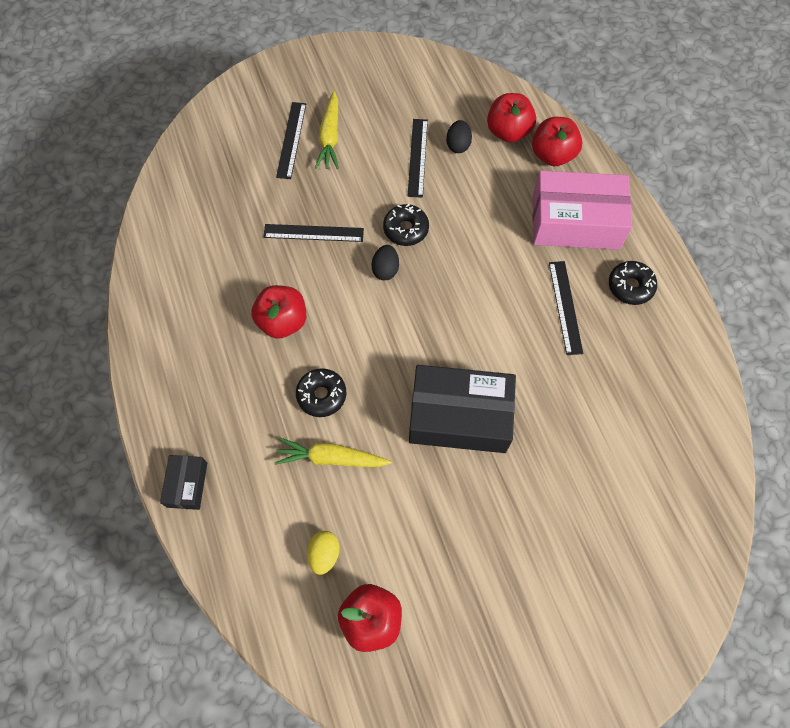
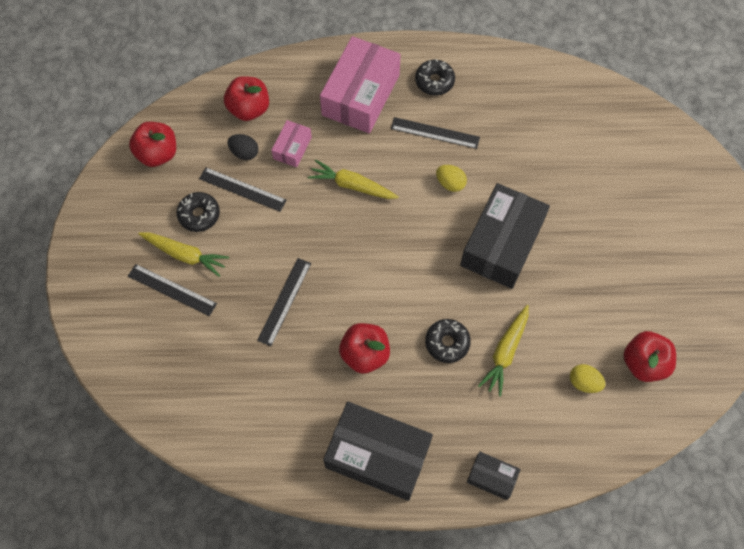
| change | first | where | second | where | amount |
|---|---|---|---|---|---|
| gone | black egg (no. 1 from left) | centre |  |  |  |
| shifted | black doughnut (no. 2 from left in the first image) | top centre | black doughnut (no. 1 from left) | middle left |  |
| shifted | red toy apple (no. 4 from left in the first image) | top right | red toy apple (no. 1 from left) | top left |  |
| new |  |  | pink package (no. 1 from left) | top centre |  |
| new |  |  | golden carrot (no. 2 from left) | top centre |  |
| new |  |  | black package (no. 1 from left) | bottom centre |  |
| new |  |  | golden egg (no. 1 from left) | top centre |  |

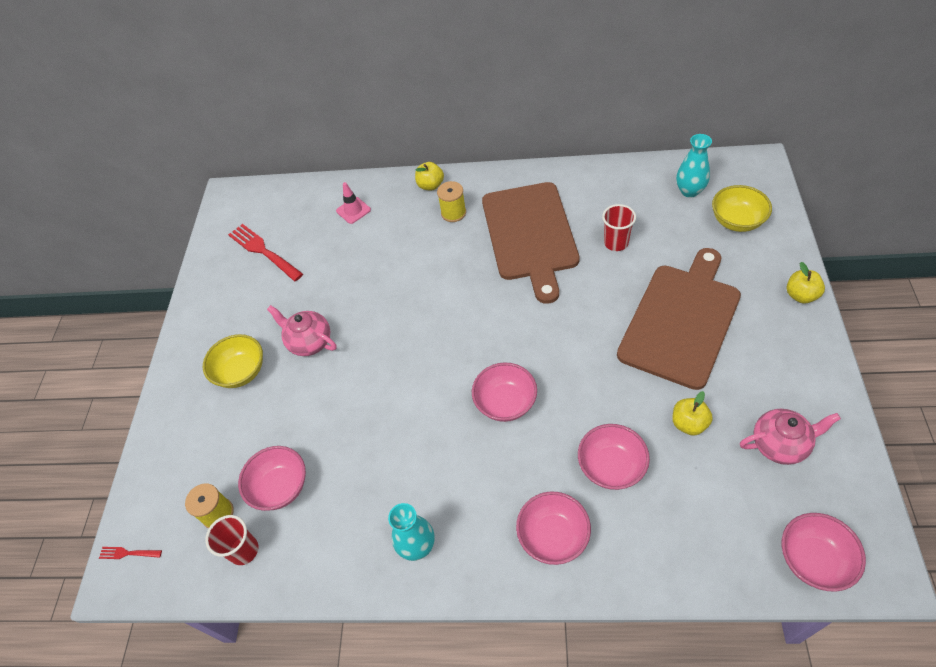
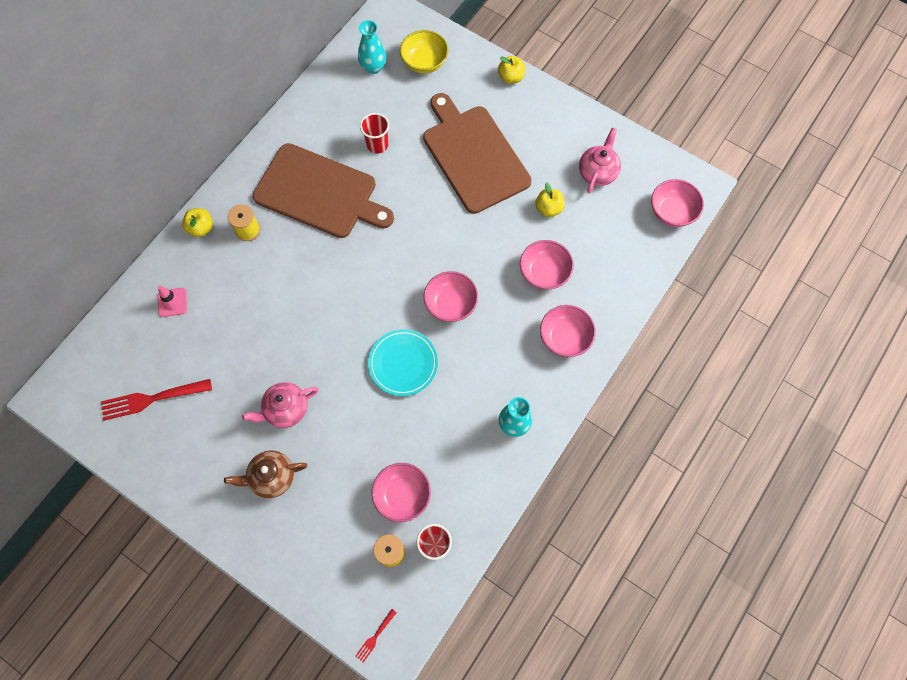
| change | first | where | second | where | amount |
|---|---|---|---|---|---|
| swapped | golden deep dish (no. 1 from left) | middle left | brown tea pot | bottom left |  |
| new |  |  | aqua plate | centre |  |

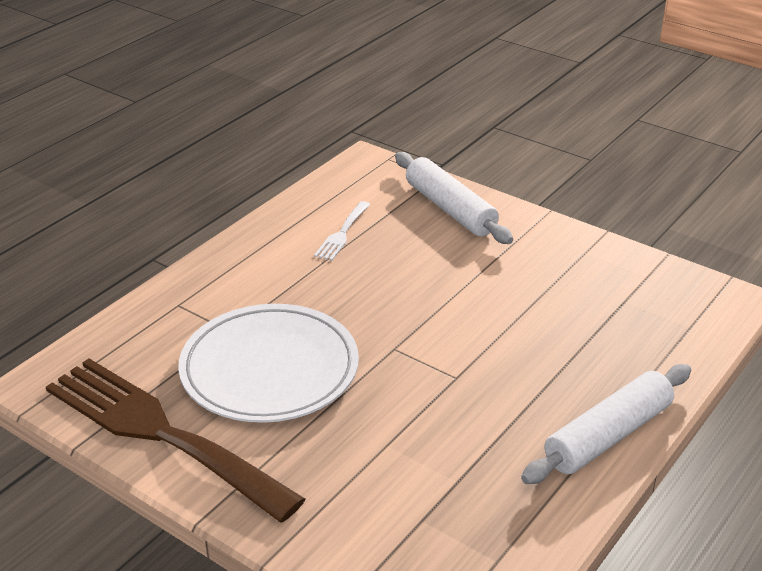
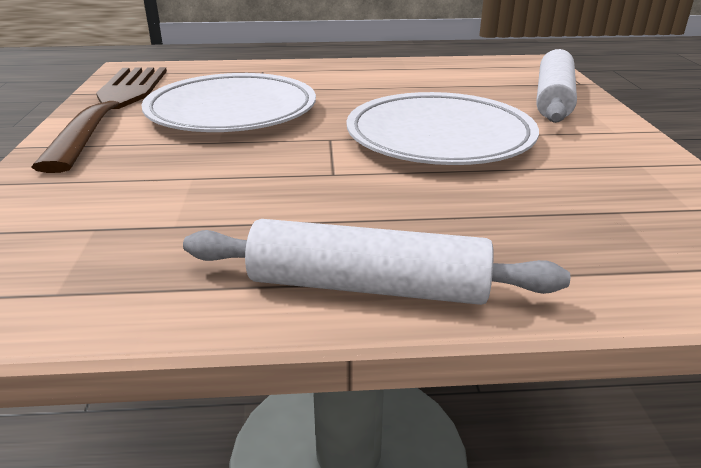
| change | first | where | second | where | amount |
|---|---|---|---|---|---|
| gone | snow-white fork | centre |  |  |  |
| new |  |  | snow-white plate (no. 2 from left) | top centre |  |

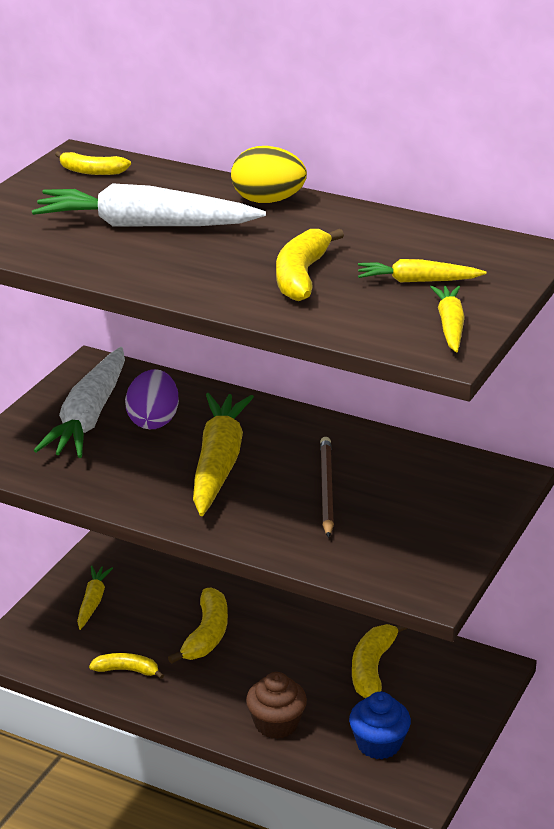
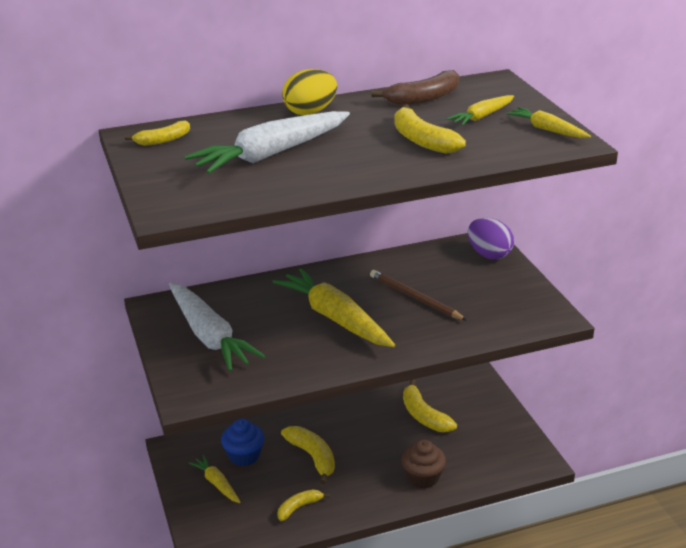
| change | first | where | second | where | amount |
|---|---|---|---|---|---|
| shifted | purple egg | middle left |  | middle right |  |
| shifted | blue cupcake | bottom right |  | bottom centre |  |
| new |  |  | brown banana | top centre |  |

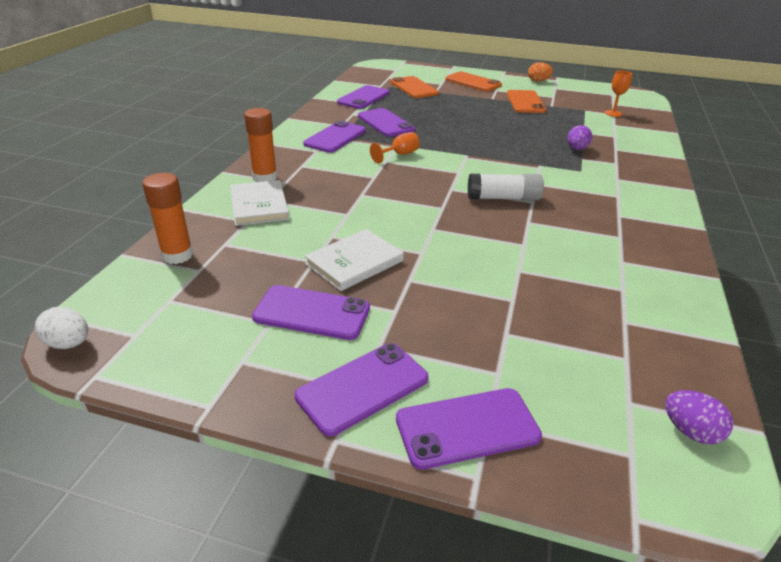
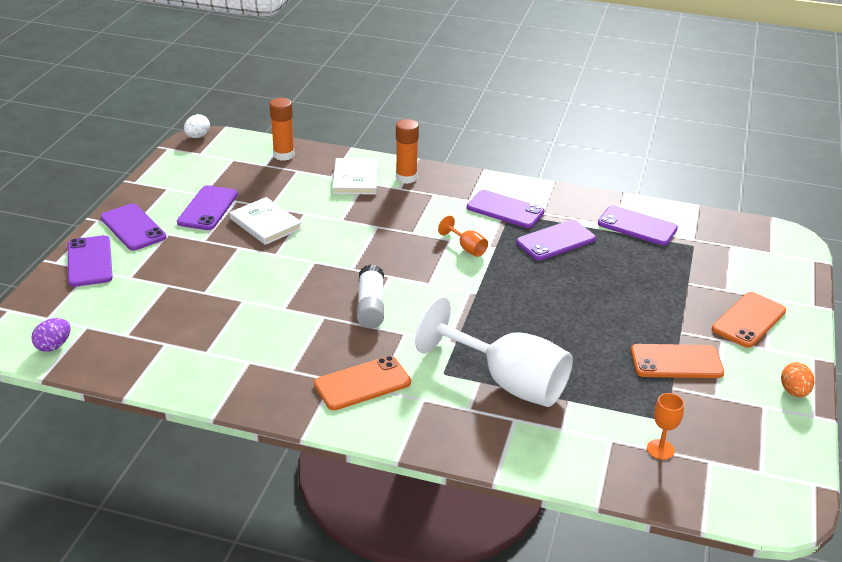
| change | first | where | second | where | amount |
|---|---|---|---|---|---|
| rotated | snow-white hardback (no. 1 from left in the first image) | middle left | snow-white hardback (no. 2 from left) | top centre | 75 degrees counterclockwise |
| shifted | orange-coloured mobile phone (no. 1 from left) | top centre |  | bottom centre |  |
| swapped | purple egg (no. 1 from left) | top right | snow-white chalice | centre |  |

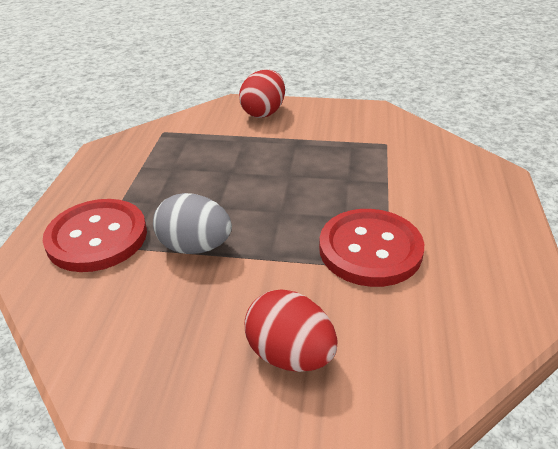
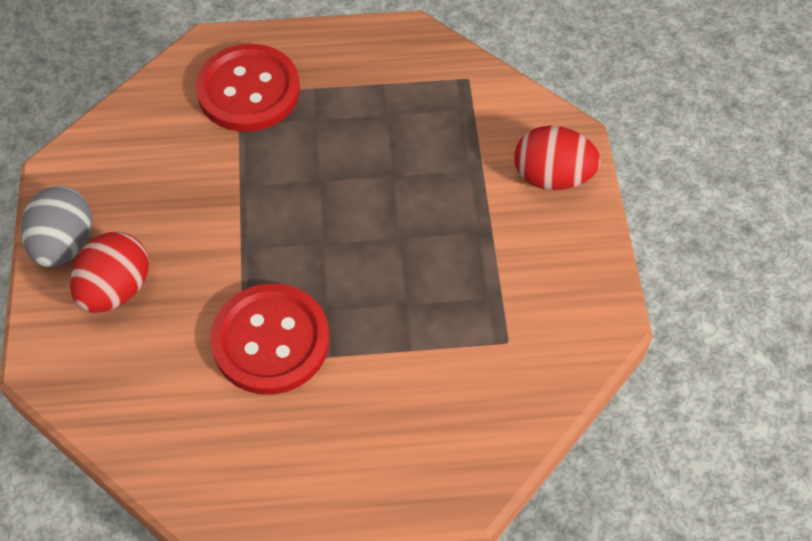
| change | first | where | second | where | amount |
|---|---|---|---|---|---|
| shifted | grey egg | centre |  | middle left |  |

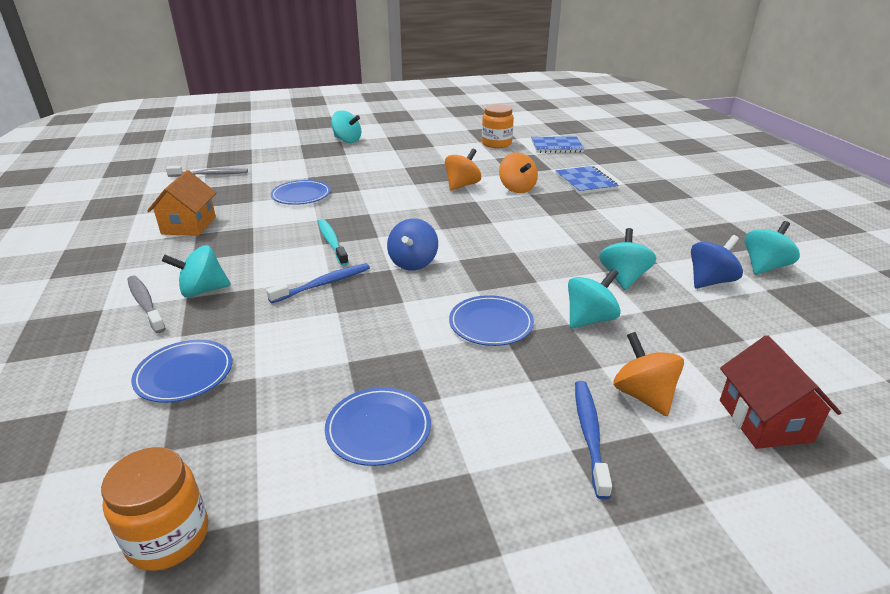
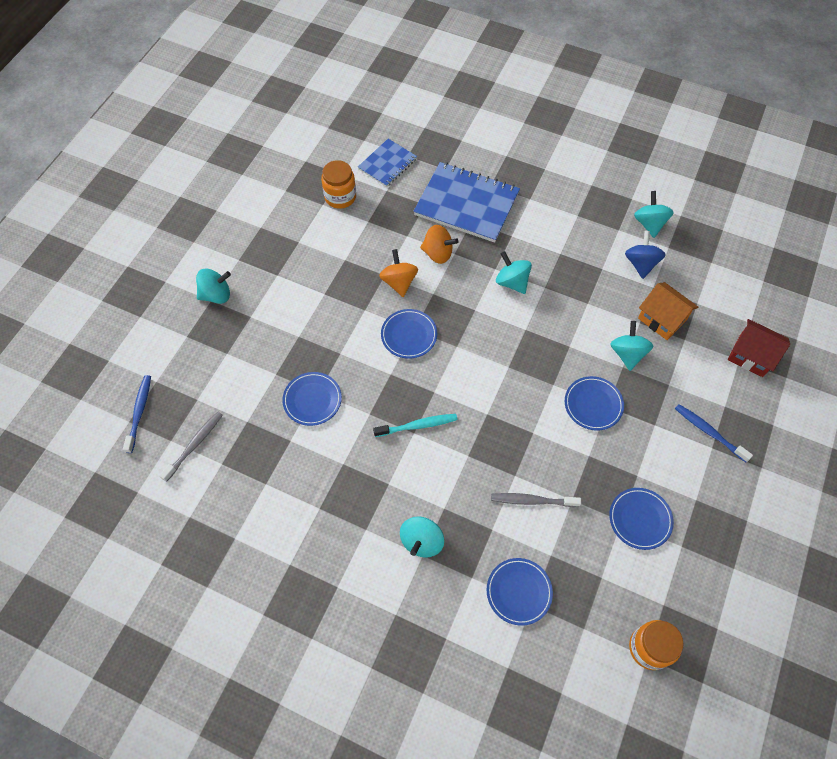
| change | first | where | second | where | amount |
|---|---|---|---|---|---|
| shifted | grey toothbrush (no. 1 from left in the first image) | middle left | grey toothbrush (no. 2 from left) | centre |  |
| shifted | orange-coloured toy house | middle left |  | middle right |  |
| shifted | blue toothbrush (no. 1 from left) | centre |  | middle left |  |
| rotated | aqua toothbrush | centre |  | centre | 150 degrees clockwise |
| gone | blue toy top (no. 1 from left) | centre |  |  |  |
| scaled | blue exercise book (no. 2 from left) | top centre |  | top centre | x1.77 |
| shifted | aqua toy top (no. 4 from left in the first image) | middle right | aqua toy top (no. 3 from left) | centre |  |
| gone | orange-coloured toy top (no. 3 from left) | middle right |  |  |  |
| new |  |  | blue plate (no. 2 from left) | centre |  |

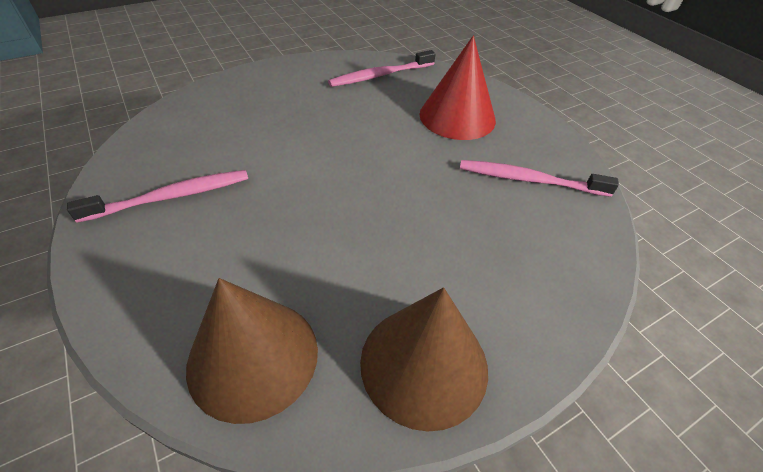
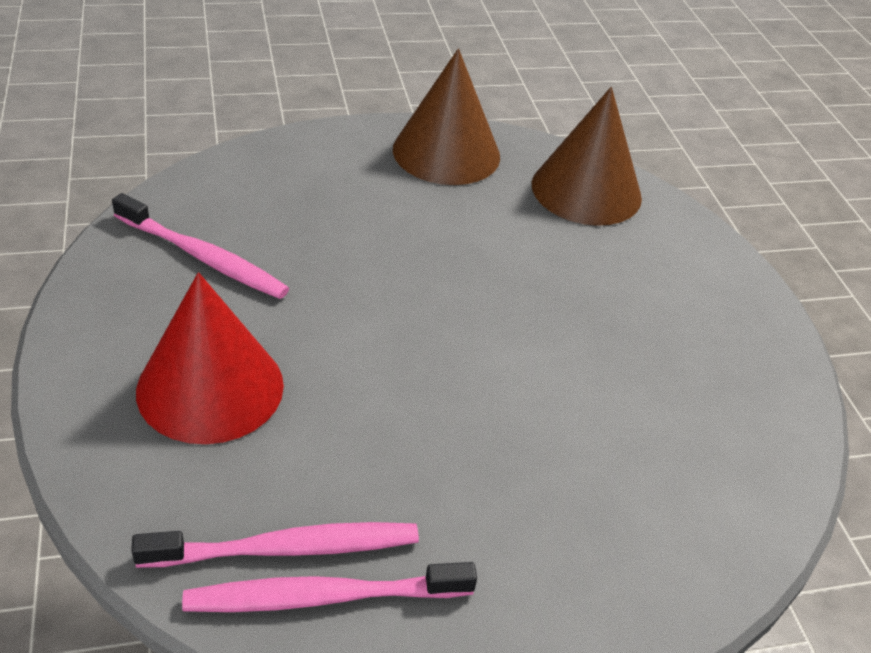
| change | first | where | second | where | amount |
|---|---|---|---|---|---|
| shifted | pink toothbrush (no. 1 from left in the first image) | middle left | pink toothbrush (no. 3 from left) | bottom centre |  |

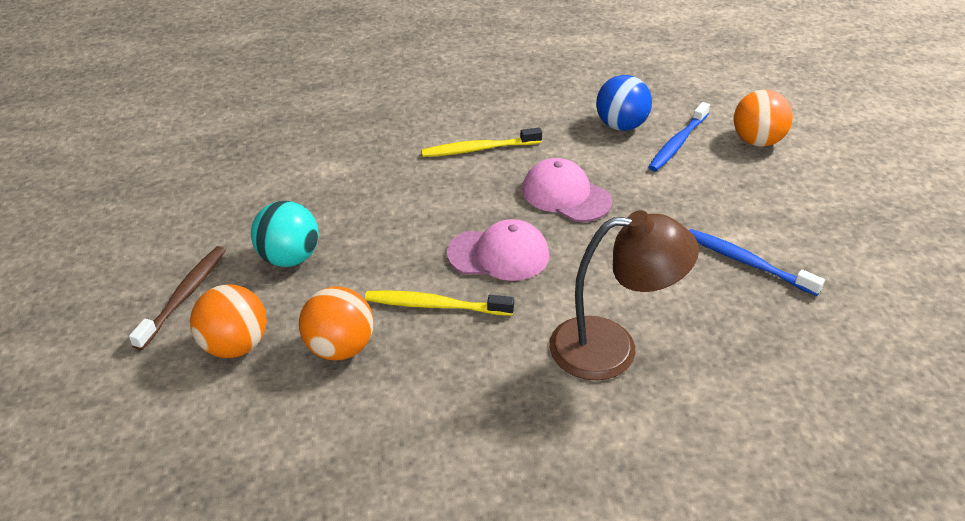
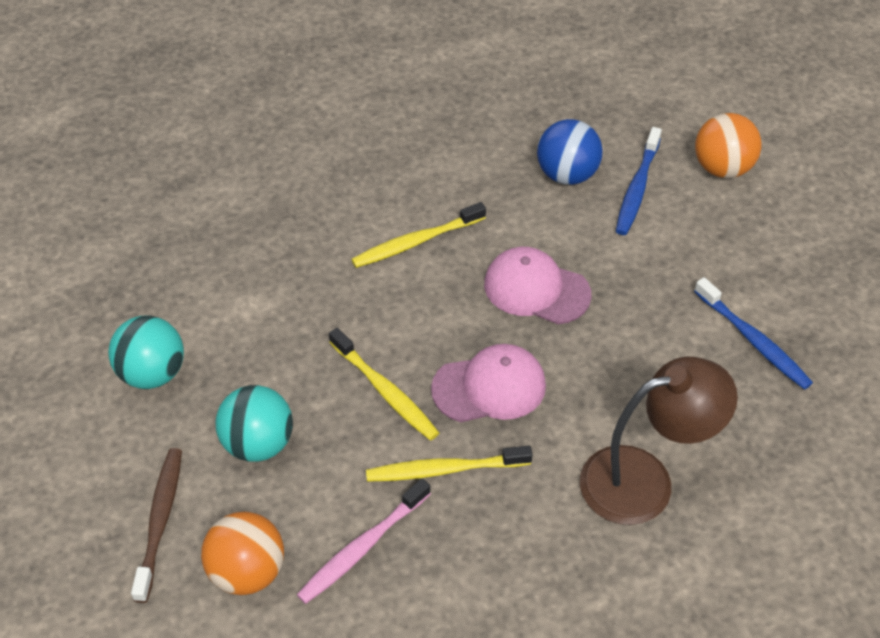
| change | first | where | second | where | amount |
|---|---|---|---|---|---|
| swapped | orange-coloured play ball (no. 2 from left) | centre | pink toothbrush | bottom centre |  |
| rotated | blue toothbrush (no. 2 from left) | middle right |  | middle right | 150 degrees counterclockwise |
| new |  |  | aqua play ball (no. 1 from left) | middle left |  |
| new |  |  | golden toothbrush (no. 1 from left) | centre |  |

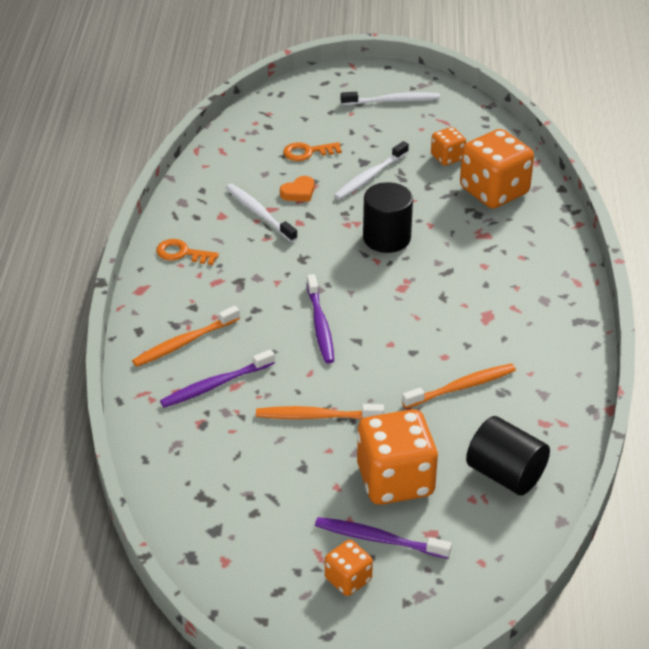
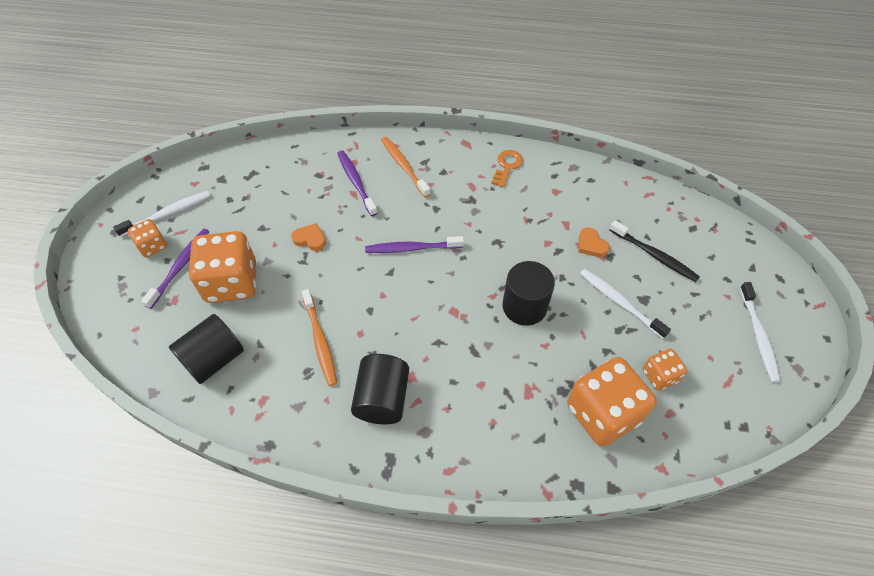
| change | first | where | second | where | amount |
|---|---|---|---|---|---|
| shifted | snow-white toothbrush (no. 1 from left) | top centre |  | middle left |  |
| swapped | orange-coloured toothbrush (no. 2 from left) | centre | orange-coloured heart shape (no. 1 from left) | centre |  |
| swapped | orange-coloured key (no. 2 from left) | top centre | black toothbrush | middle right |  |
| new |  |  | black solid cylinder (no. 2 from left) | bottom centre |  |

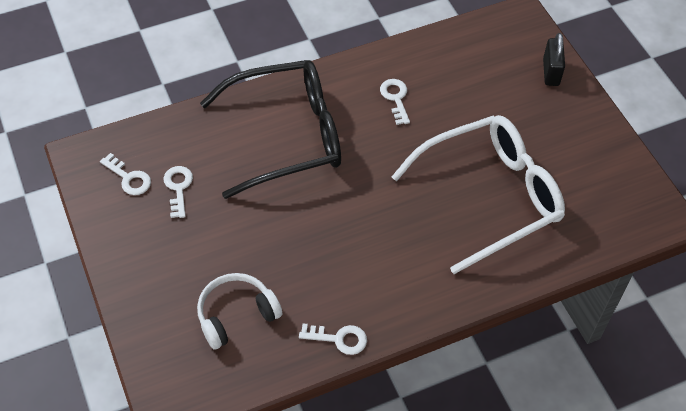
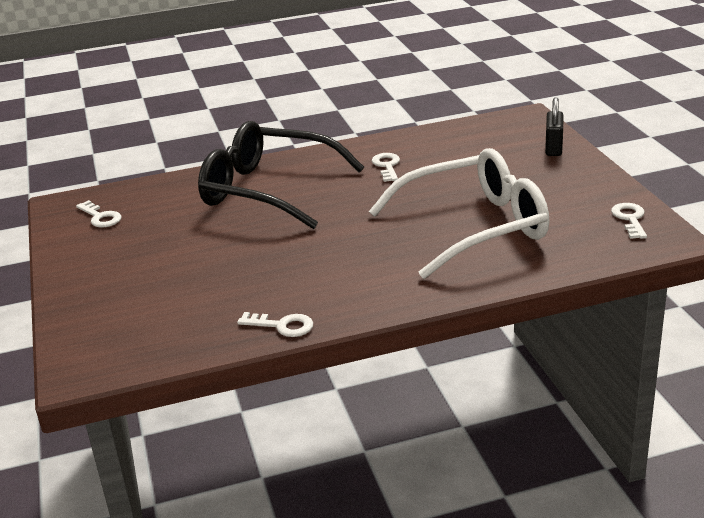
| change | first | where | second | where | amount |
|---|---|---|---|---|---|
| shifted | snow-white key (no. 2 from left in the first image) | middle left | snow-white key (no. 4 from left) | middle right |  |
| gone | snow-white headphones | bottom centre |  |  |  |
| rotated | black eyeglasses | top centre |  | centre | 150 degrees counterclockwise |

